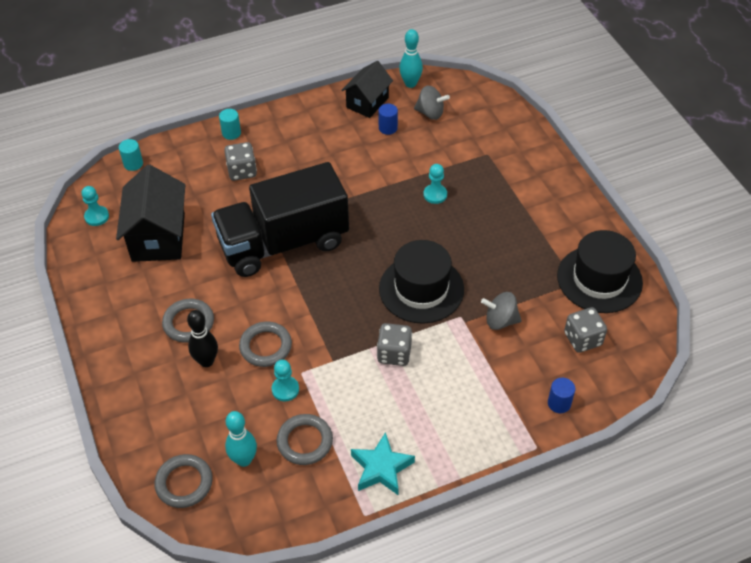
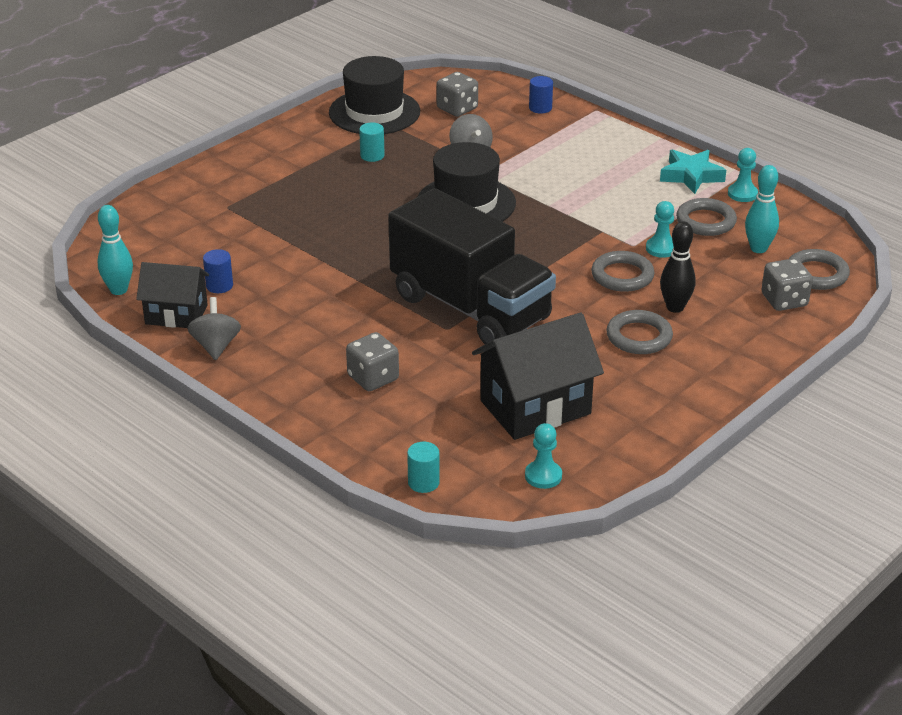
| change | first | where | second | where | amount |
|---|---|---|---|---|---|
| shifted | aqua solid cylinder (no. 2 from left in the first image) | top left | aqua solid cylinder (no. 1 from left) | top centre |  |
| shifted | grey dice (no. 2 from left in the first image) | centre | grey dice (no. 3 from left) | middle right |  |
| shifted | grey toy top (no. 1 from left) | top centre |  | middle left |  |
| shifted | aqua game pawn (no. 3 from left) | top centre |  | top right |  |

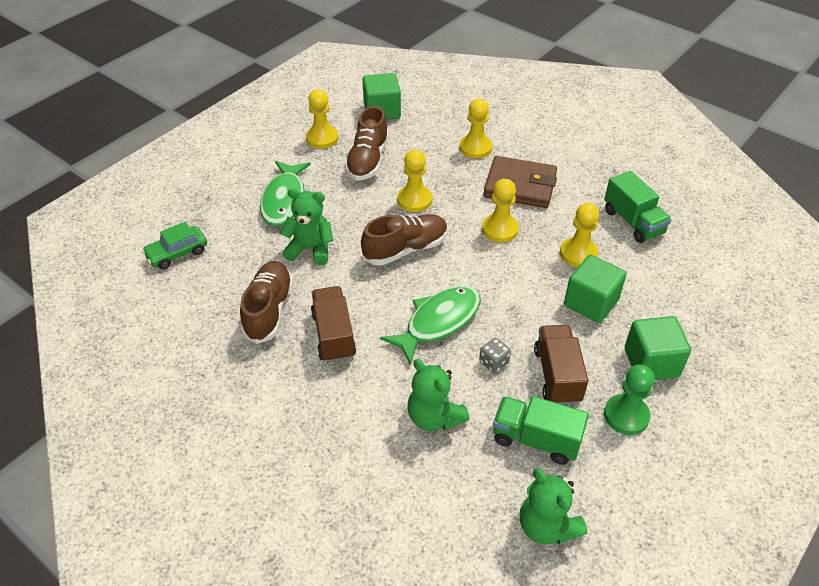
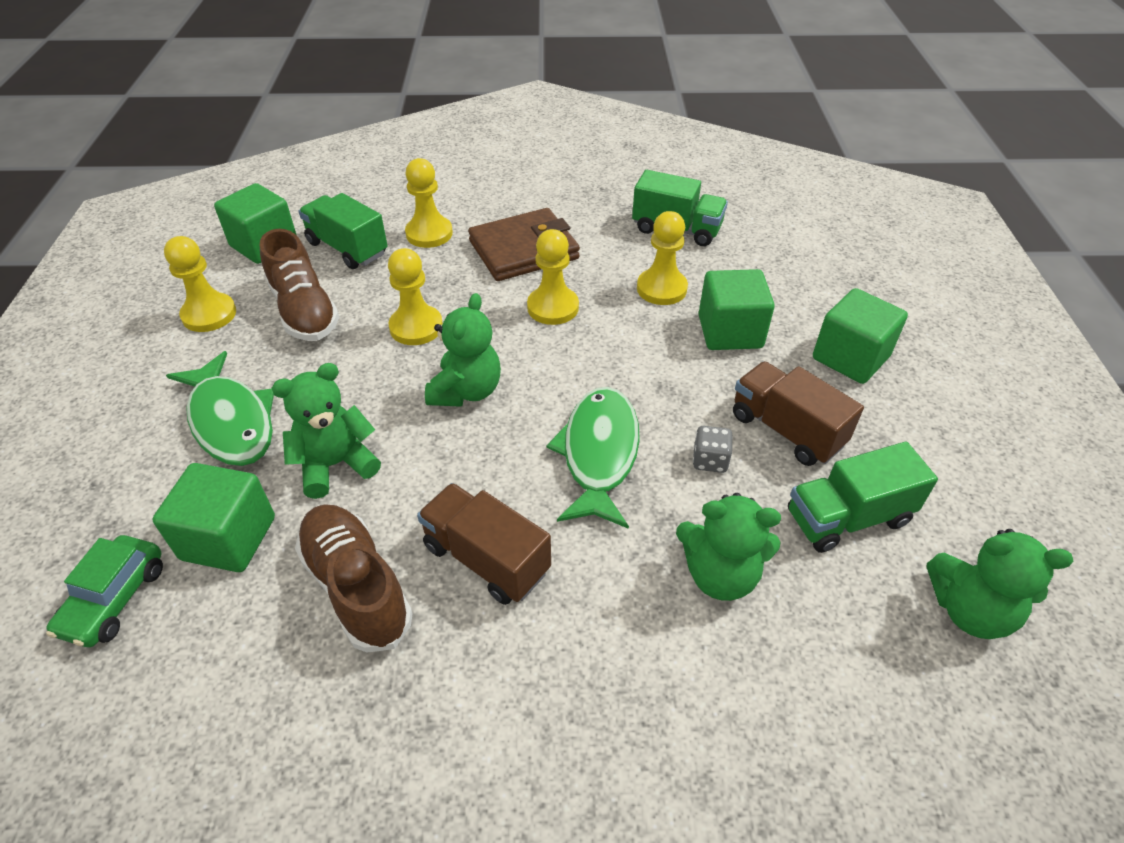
| change | first | where | second | where | amount |
|---|---|---|---|---|---|
| swapped | brown sneaker (no. 3 from left) | centre | emerald teddy bear (no. 2 from left) | centre |  |
| gone | emerald game pawn | bottom right |  |  |  |
| new |  |  | emerald solid cube (no. 1 from left) | middle left |  |
| new |  |  | emerald truck (no. 1 from left) | top left |  |

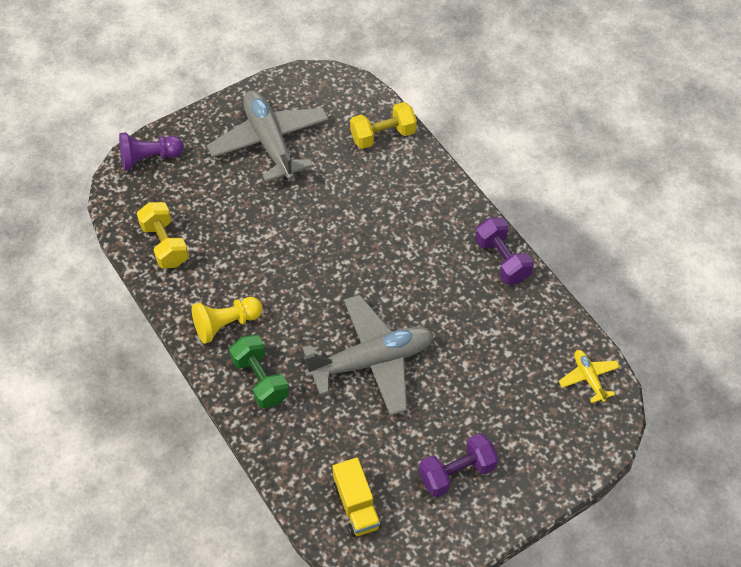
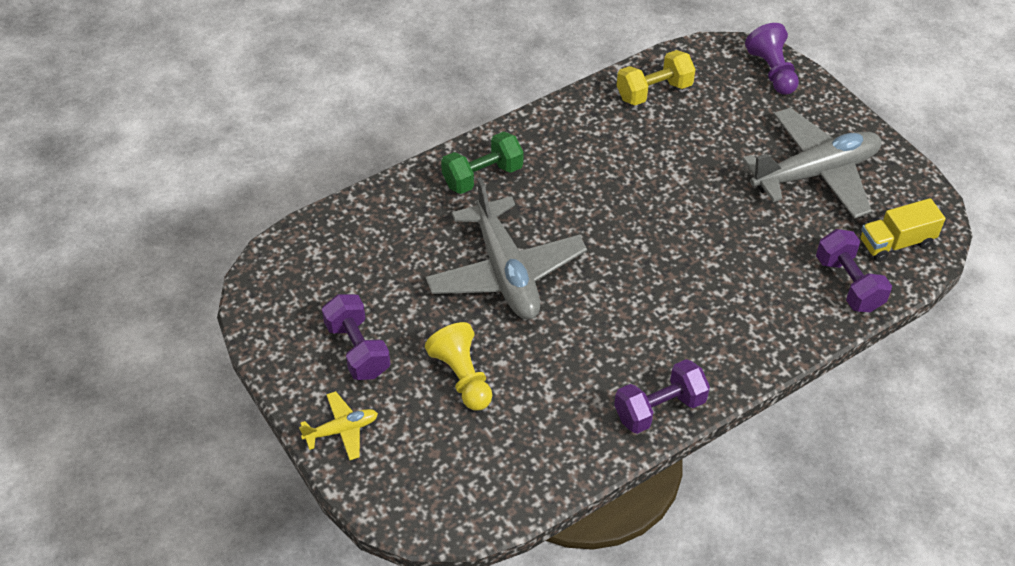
| change | first | where | second | where | amount |
|---|---|---|---|---|---|
| shifted | golden game pawn | middle left |  | centre |  |
| shifted | golden truck | bottom centre |  | middle right |  |
| repainted | golden hand weight (no. 2 from left) | top centre | purple hand weight (no. 3 from left) | middle right |  |
| shifted | golden aeroplane | middle right |  | bottom left |  |

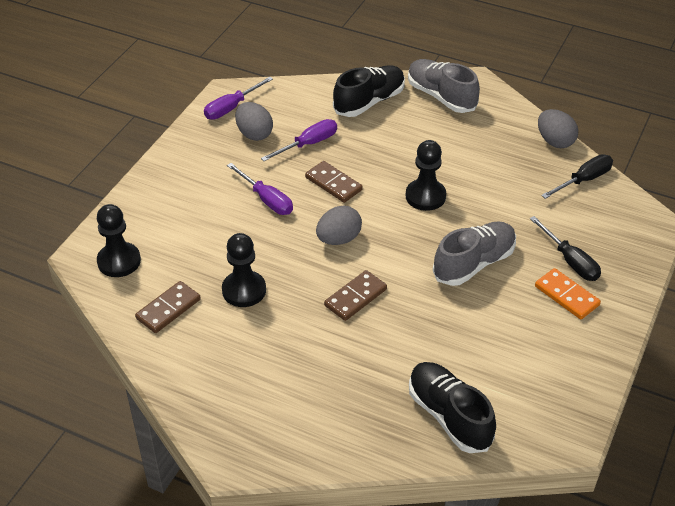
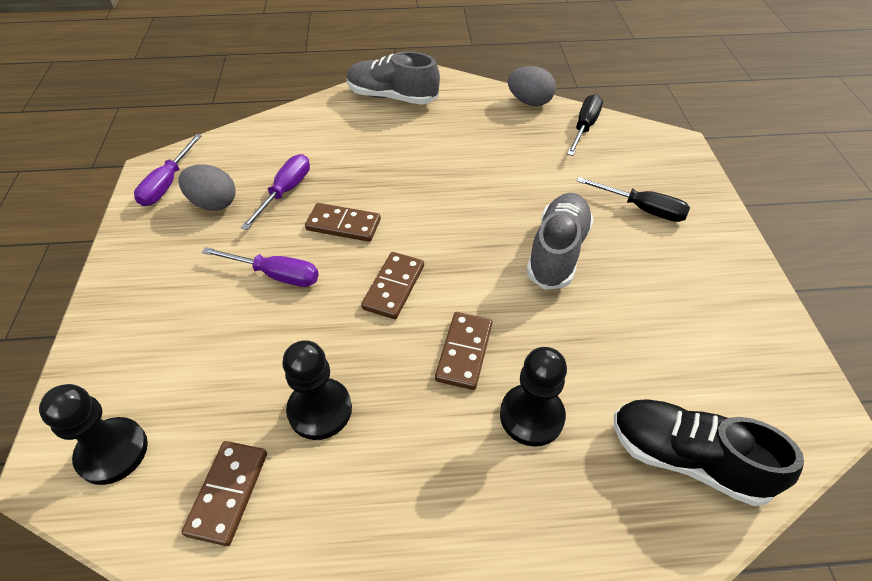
| change | first | where | second | where | amount |
|---|---|---|---|---|---|
| swapped | grey egg (no. 2 from left) | centre | brown domino tile (no. 3 from left) | centre |  |
| gone | black sneaker (no. 1 from left) | top centre |  |  |  |
| shifted | black game pawn (no. 3 from left) | centre |  | bottom centre |  |
| gone | orange-coloured domino tile | middle right |  |  |  |

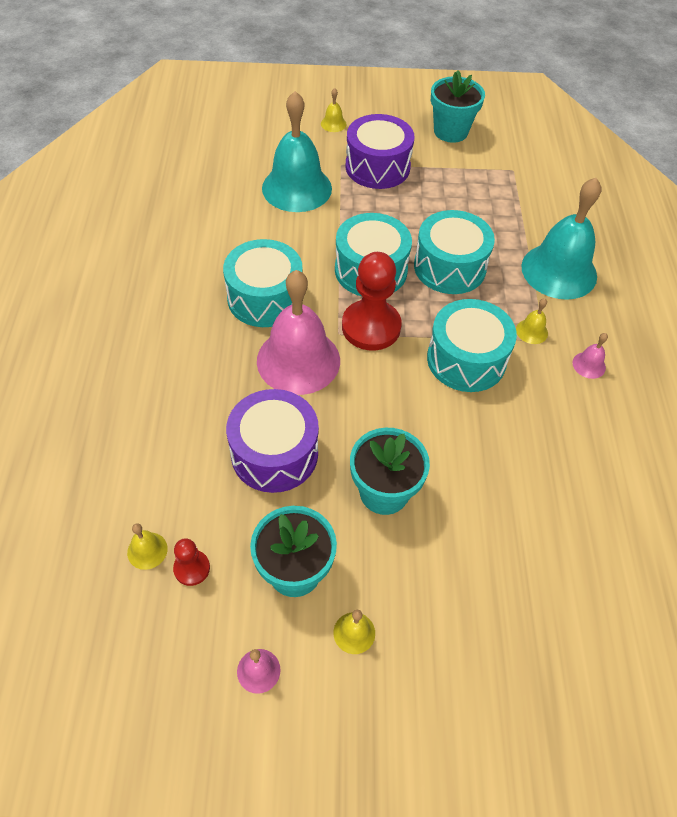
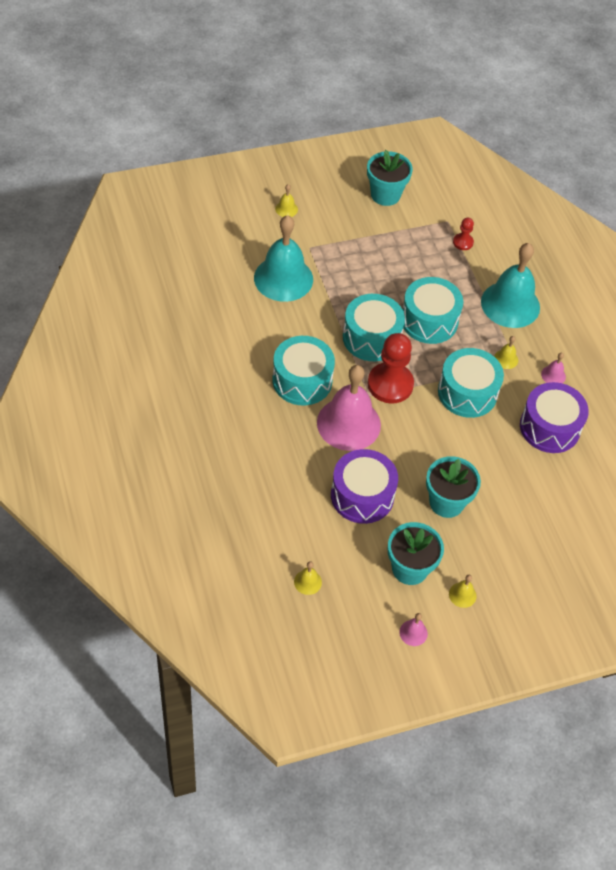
| change | first | where | second | where | amount |
|---|---|---|---|---|---|
| shifted | red game pawn (no. 1 from left in the first image) | bottom left | red game pawn (no. 2 from left) | top right |  |
| shifted | purple snare drum (no. 2 from left) | top centre |  | middle right |  |

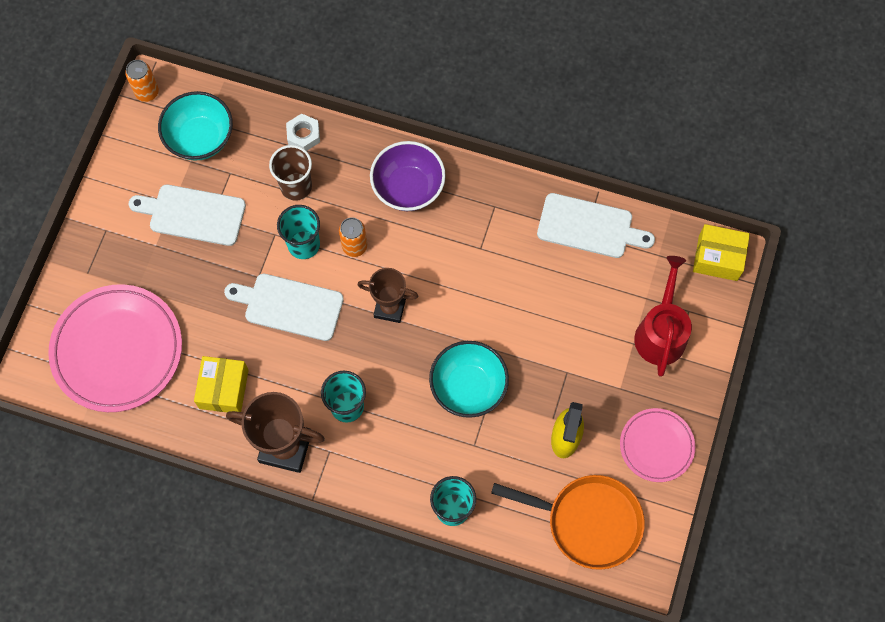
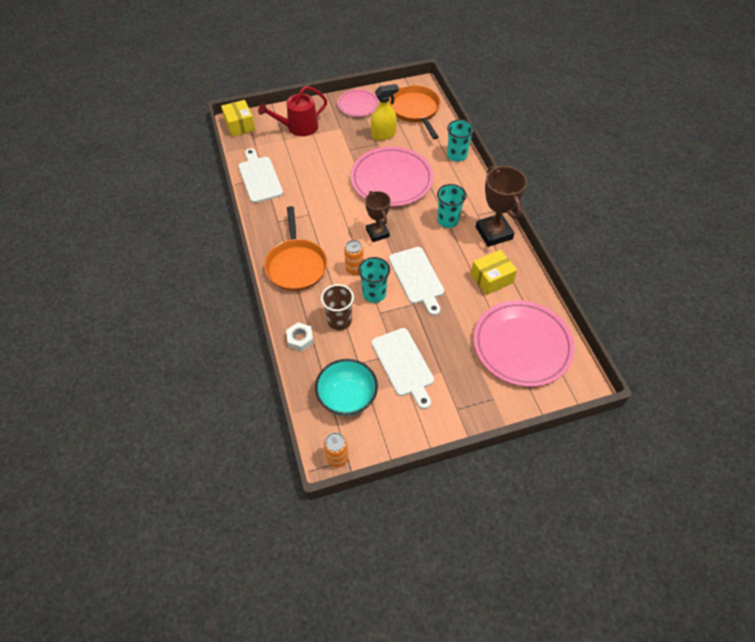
| change | first | where | second | where | amount |
|---|---|---|---|---|---|
| swapped | purple deep dish | top centre | orange-coloured frying pan (no. 1 from left) | centre |  |
| swapped | aqua deep dish (no. 2 from left) | centre | pink plate (no. 2 from left) | top centre |  |

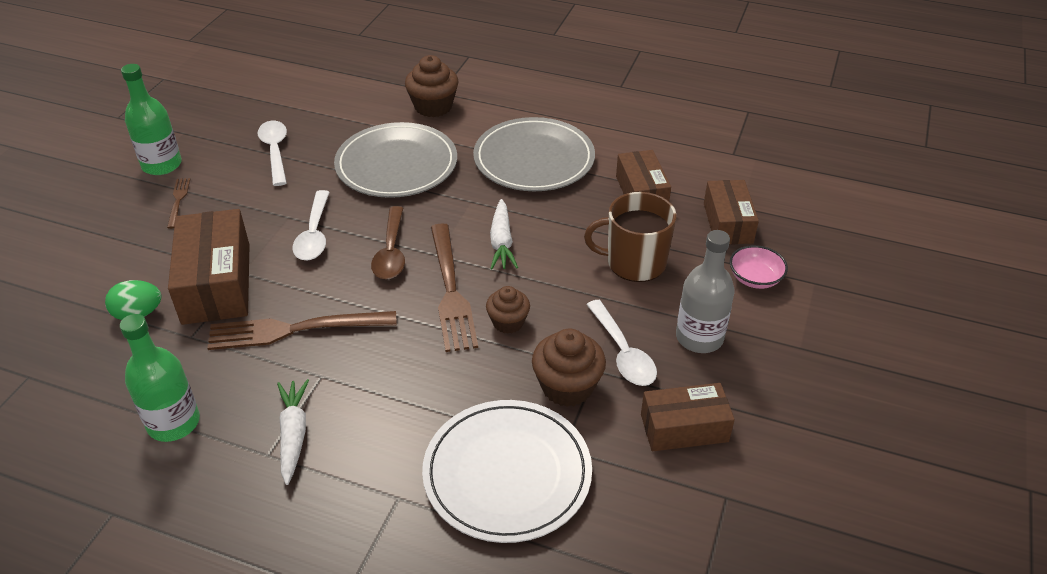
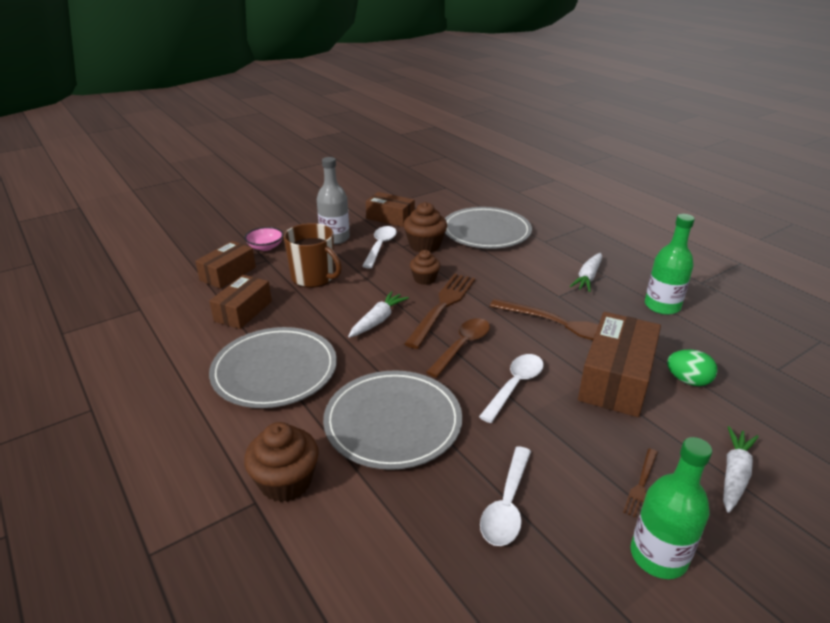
| change | first | where | second | where | amount |
|---|---|---|---|---|---|
| repainted | snow-white plate | bottom centre | grey plate (no. 3 from left) | centre |  |
| new |  |  | snow-white carrot (no. 3 from left) | bottom right |  |

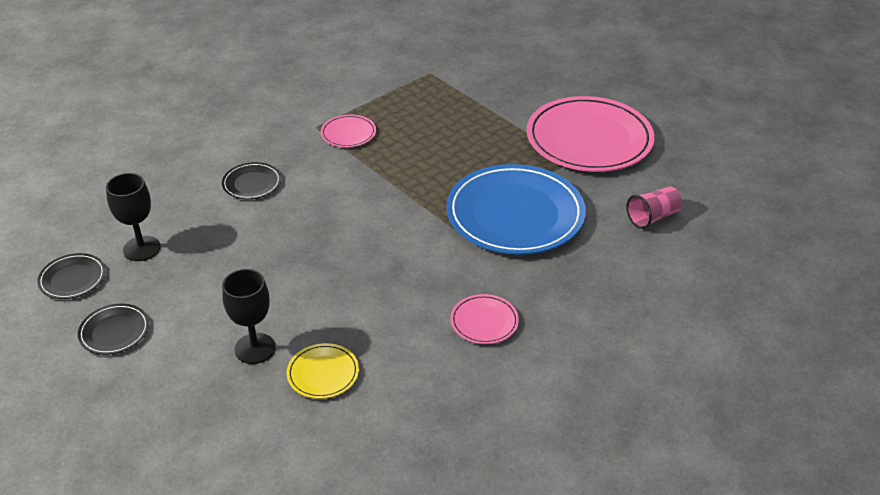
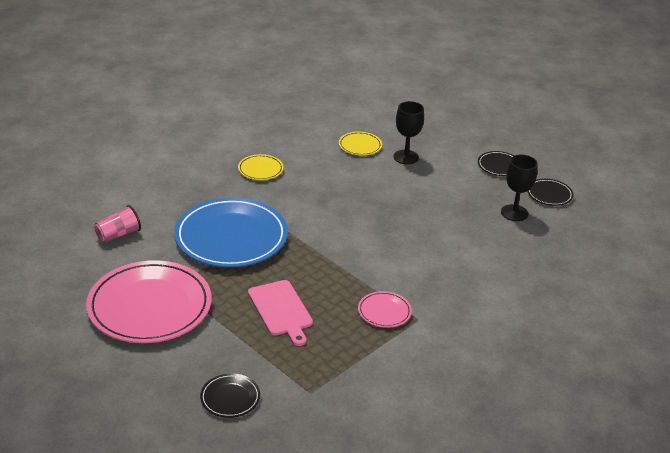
| change | first | where | second | where | amount |
|---|---|---|---|---|---|
| shifted | black plate (no. 3 from left in the first image) | middle left | black plate (no. 1 from left) | bottom centre |  |
| repainted | pink plate (no. 2 from left) | centre | golden plate (no. 1 from left) | centre |  |
| new |  |  | pink cutting board | bottom centre |  |

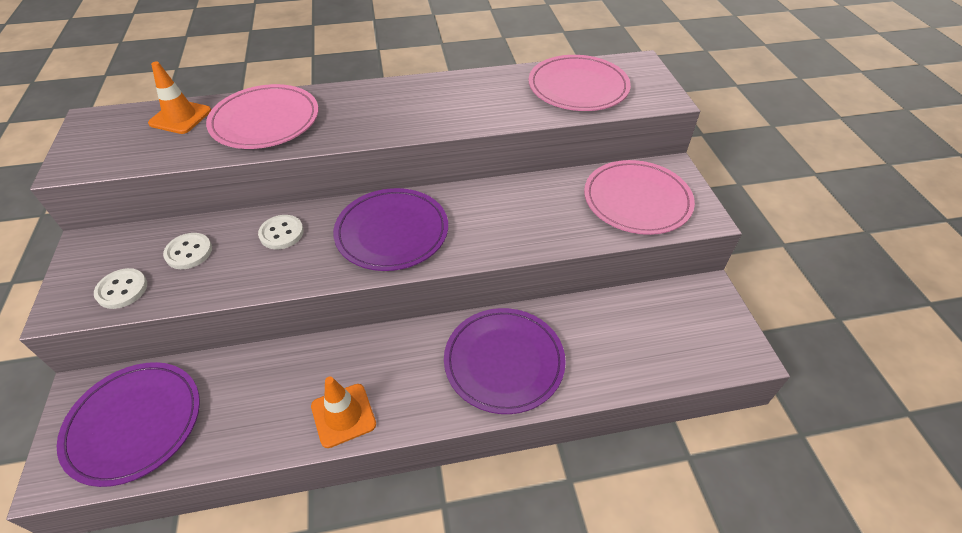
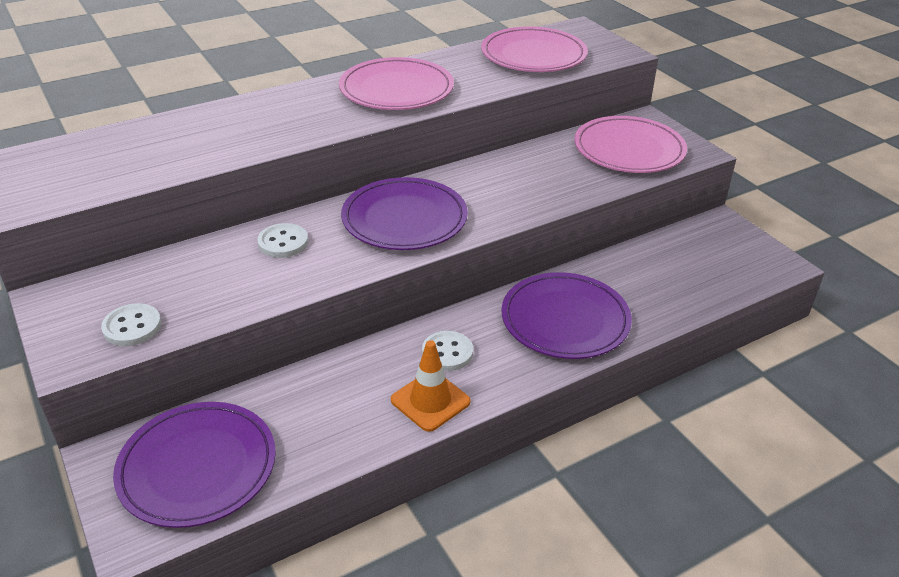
| change | first | where | second | where | amount |
|---|---|---|---|---|---|
| gone | orange-coloured road cone (no. 1 from left) | top left |  |  |  |
| shifted | snow-white button (no. 2 from left in the first image) | middle left | snow-white button (no. 3 from left) | centre |  |
| shifted | pink plate (no. 1 from left) | top left |  | top centre |  |

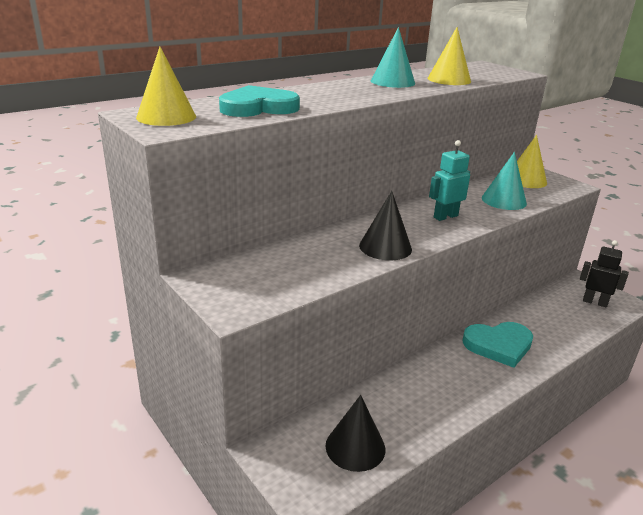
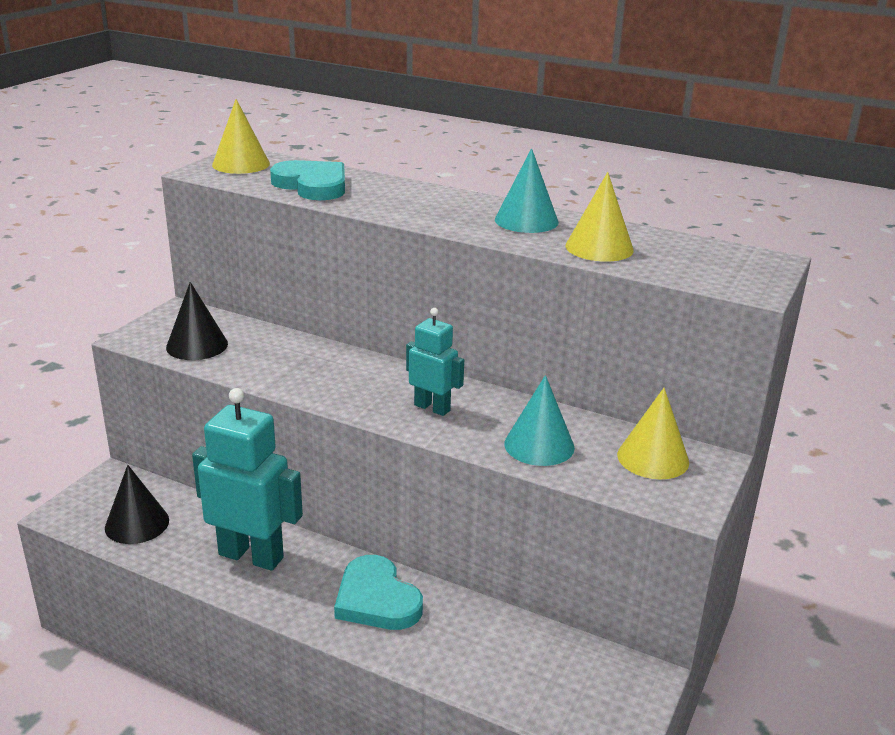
| change | first | where | second | where | amount |
|---|---|---|---|---|---|
| shifted | black cone shape (no. 2 from left) | centre |  | middle left |  |
| gone | black robot | middle right |  |  |  |
| new |  |  | aqua robot (no. 1 from left) | middle left |  |

